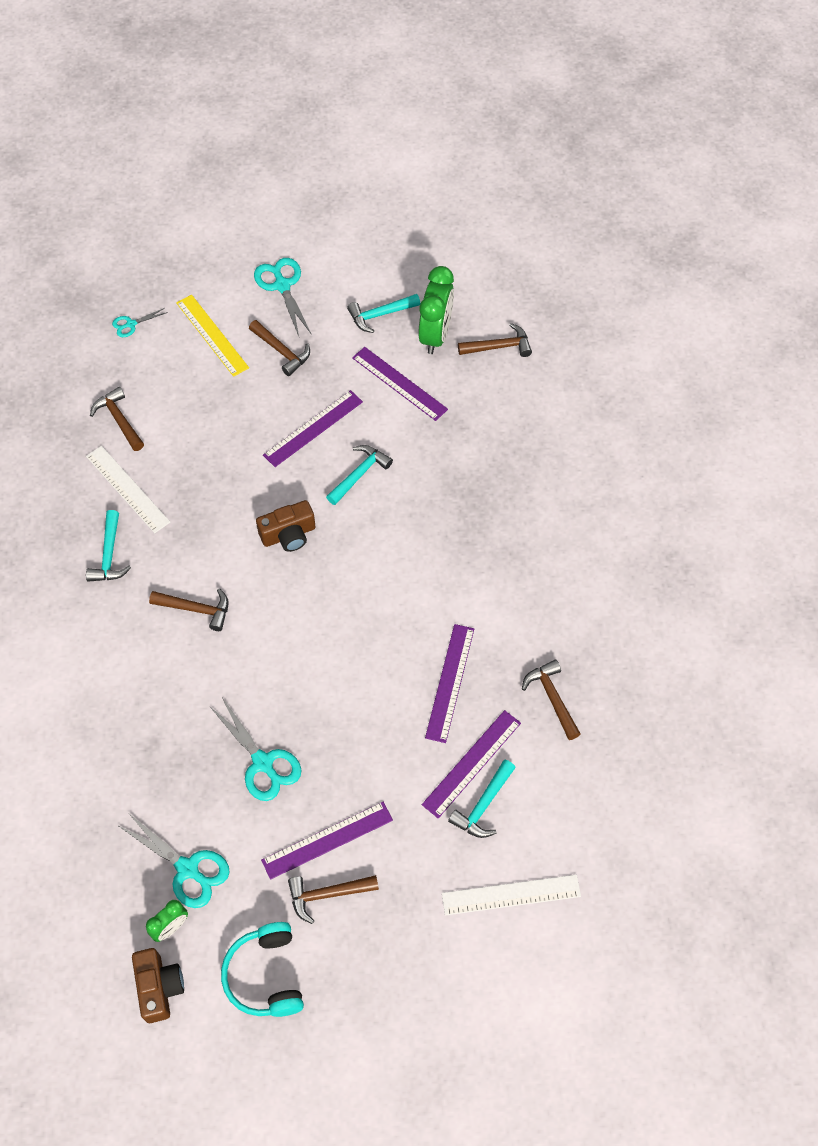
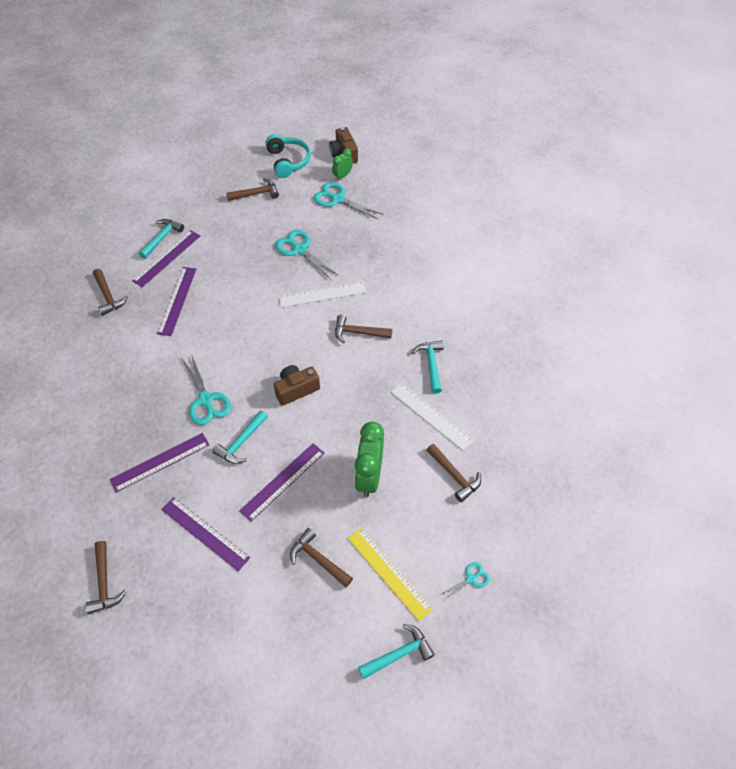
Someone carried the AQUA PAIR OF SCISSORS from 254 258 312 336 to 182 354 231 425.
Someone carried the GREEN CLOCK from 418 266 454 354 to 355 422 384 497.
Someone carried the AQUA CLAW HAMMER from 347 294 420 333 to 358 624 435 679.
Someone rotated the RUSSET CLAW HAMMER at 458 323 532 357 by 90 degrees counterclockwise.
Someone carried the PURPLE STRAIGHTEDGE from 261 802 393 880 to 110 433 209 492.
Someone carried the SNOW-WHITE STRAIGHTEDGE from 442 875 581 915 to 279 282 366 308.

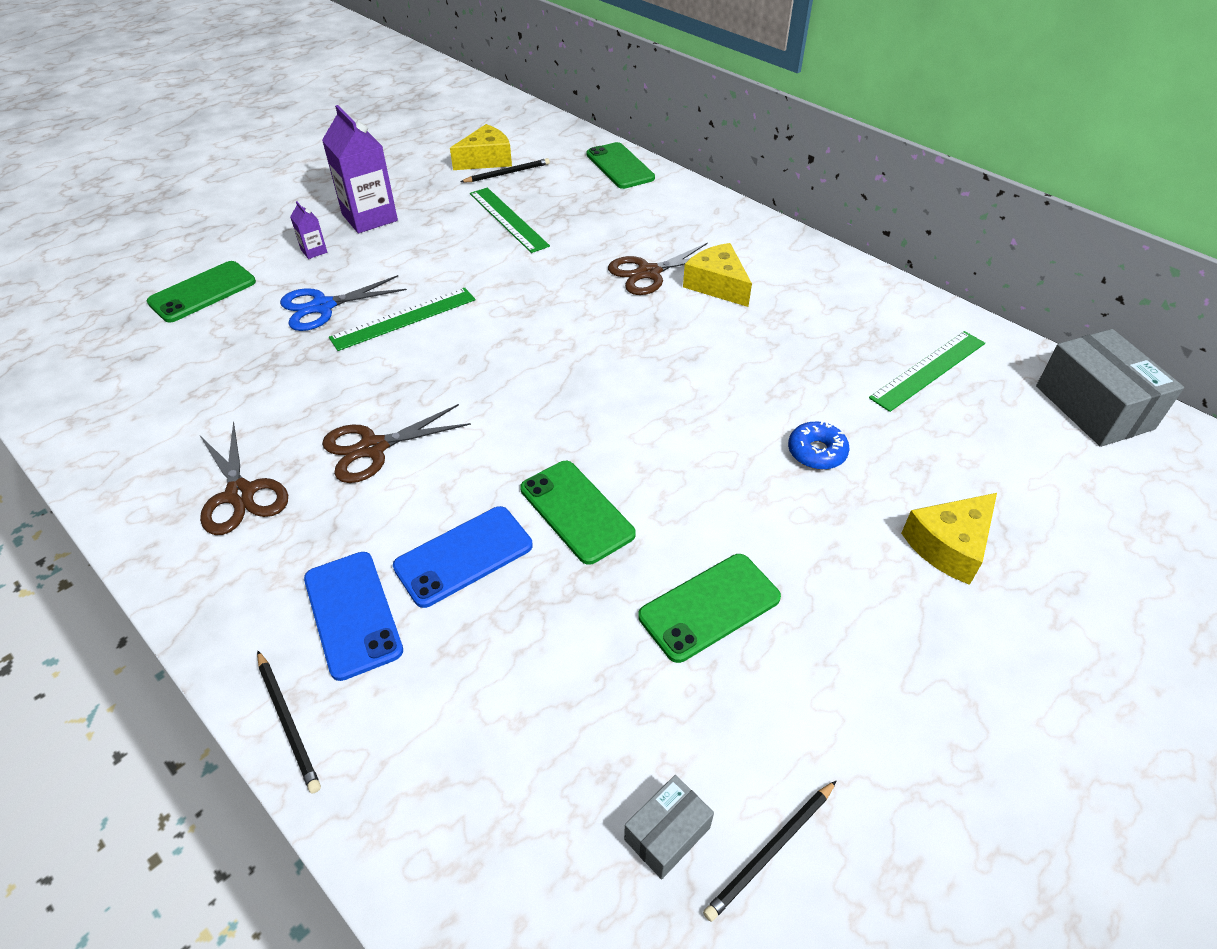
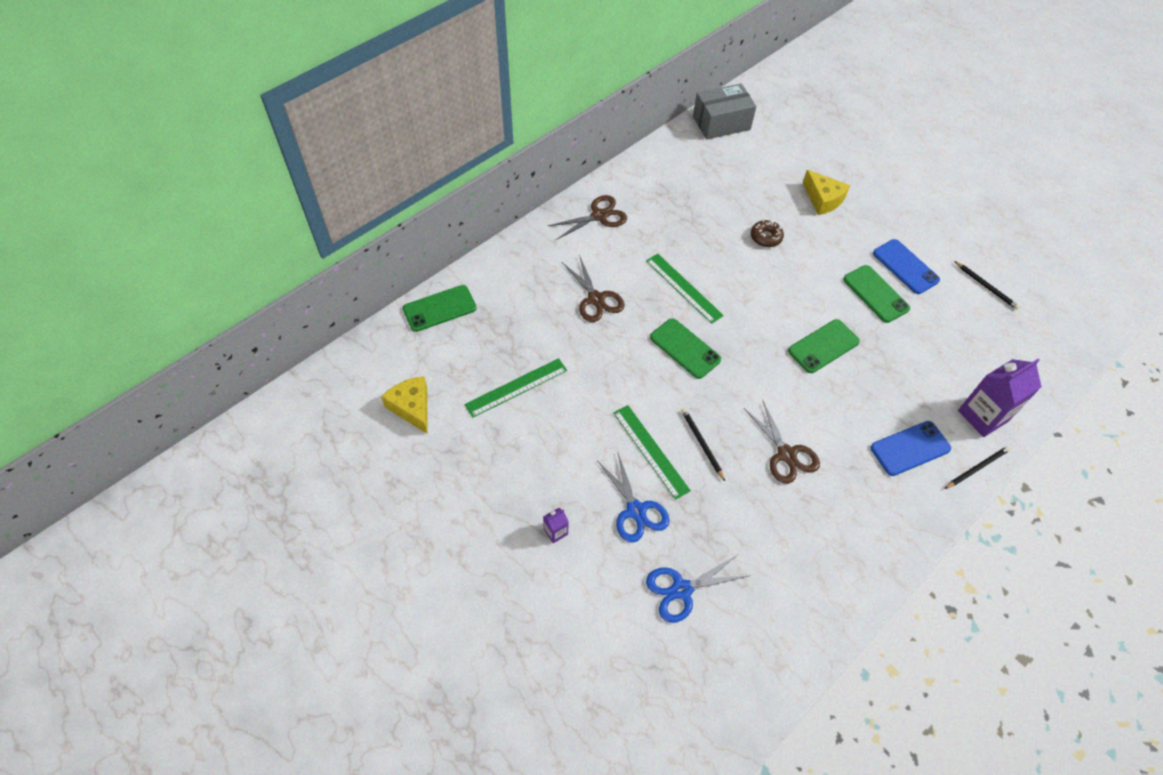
Someone carried the PURPLE MILK CARTON from 322 105 398 233 to 958 359 1041 437.
Someone carried the EBONY LEAD PENCIL from 460 158 550 182 to 681 408 725 481.
Someone took away the YELLOW CHEESE at 683 243 752 307.
Someone carried the GREEN MOBILE PHONE from 147 261 256 323 to 650 318 721 379.
Someone carried the GREEN STRAIGHTEDGE from 869 331 985 412 to 646 253 724 324.
Someone carried the RUSSET PAIR OF SCISSORS from 200 421 288 535 to 548 195 627 240.
Someone repainted the BLUE GLAZED DONUT at 788 421 850 470, which became the RUSSET GLAZED DONUT at 751 220 784 247.
Someone carried the BLUE MOBILE PHONE from 393 506 533 608 to 873 239 940 294.
Someone took away the GRAY PARCEL at 624 775 714 879.
Someone put down the BLUE PAIR OF SCISSORS at 646 554 751 623.

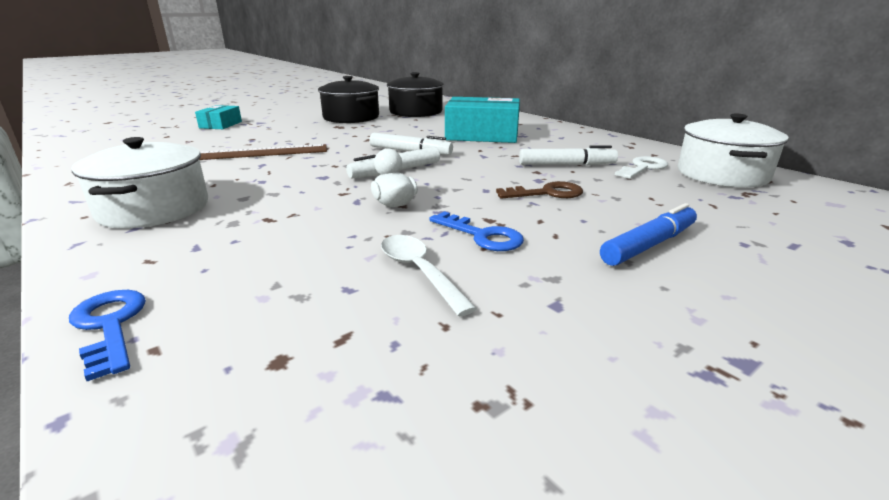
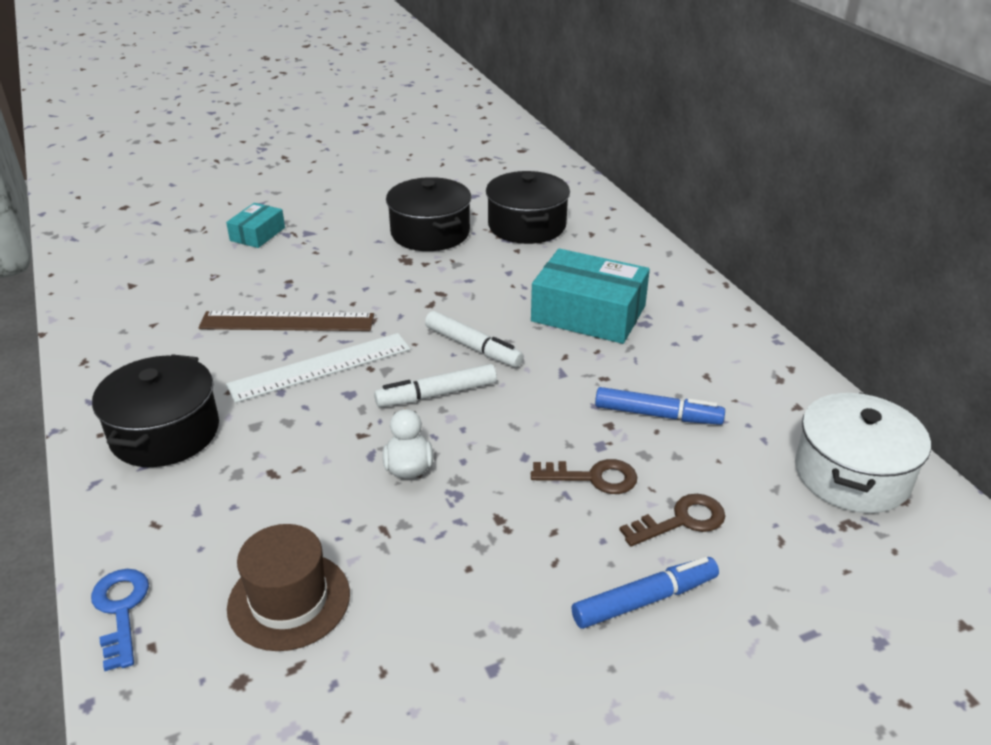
Someone repainted the SNOW-WHITE STOCKPOT at 72 137 208 228, which became the EBONY STOCKPOT at 92 354 219 467.
Someone repainted the SNOW-WHITE MARKER PEN at 519 145 618 165, which became the BLUE MARKER PEN at 595 387 725 425.
Someone took away the SNOW-WHITE LATCHKEY at 615 156 668 179.
Someone took away the BLUE LATCHKEY at 429 211 524 251.
Someone took away the SNOW-WHITE SPOON at 381 235 477 317.
Someone put down the SNOW-WHITE STRAIGHTEDGE at 226 333 410 403.
Someone put down the RUSSET LATCHKEY at 620 494 725 546.
Someone put down the RUSSET TOP HAT at 227 524 350 651.

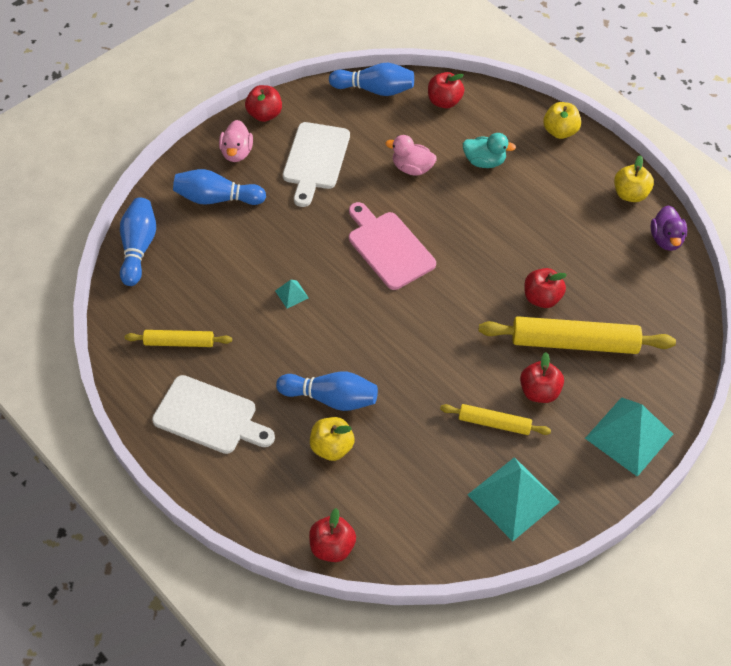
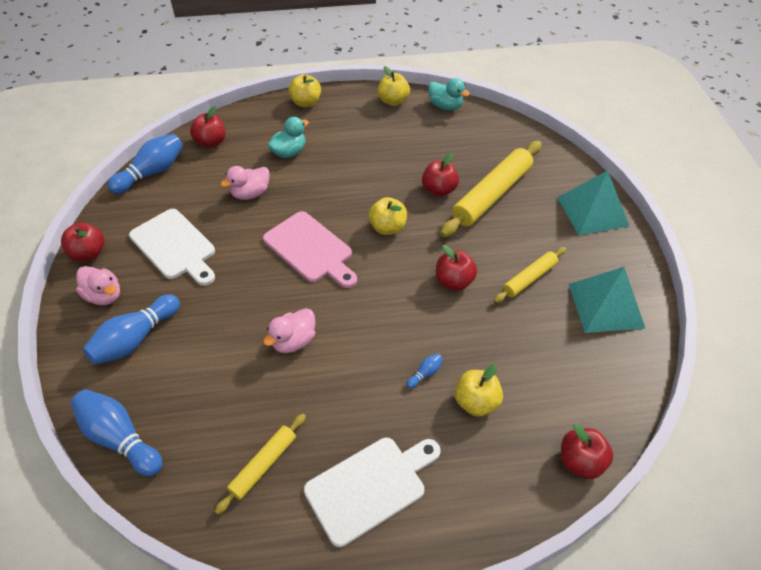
Someone rotated the ROSY BREAD BOARD at 349 202 436 290 by 135 degrees counterclockwise.
Someone repainted the PURPLE DUCK at 650 205 687 251, which became the AQUA DUCK at 428 78 470 110.
Someone swapped the AQUA PYRAMID SHAPE at 275 280 309 308 for the ROSY DUCK at 263 308 315 353.
Someone carried the SCARLET APPLE FRUIT from 520 352 564 403 to 436 245 477 291.
Someone scaled the BLUE TENPIN at 276 372 378 411 by 0.43.
Someone put down the YELLOW APPLE FRUIT at 368 197 407 235.

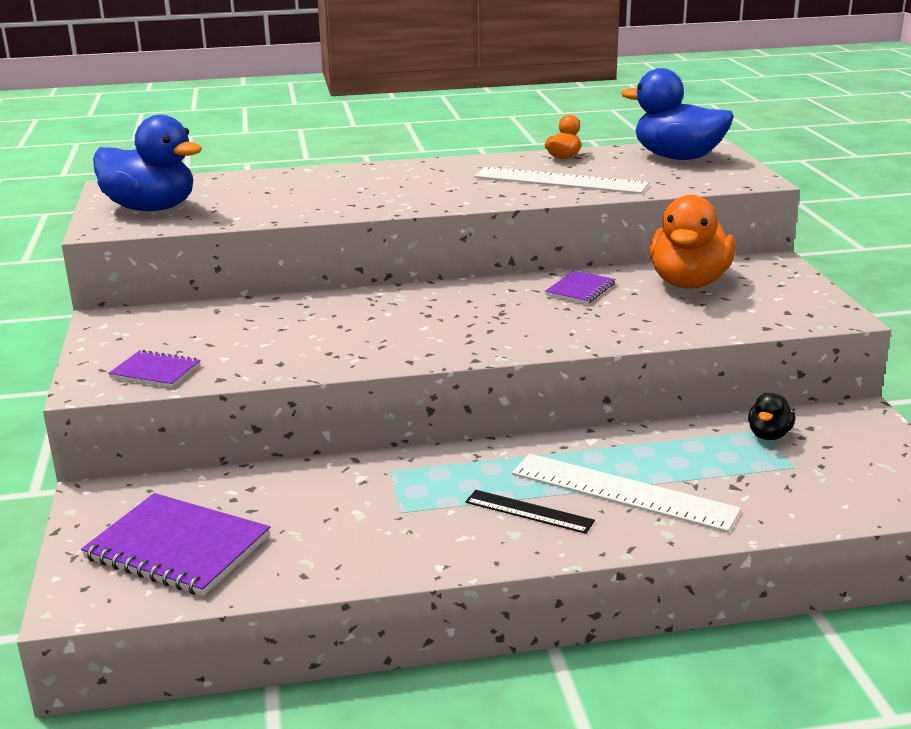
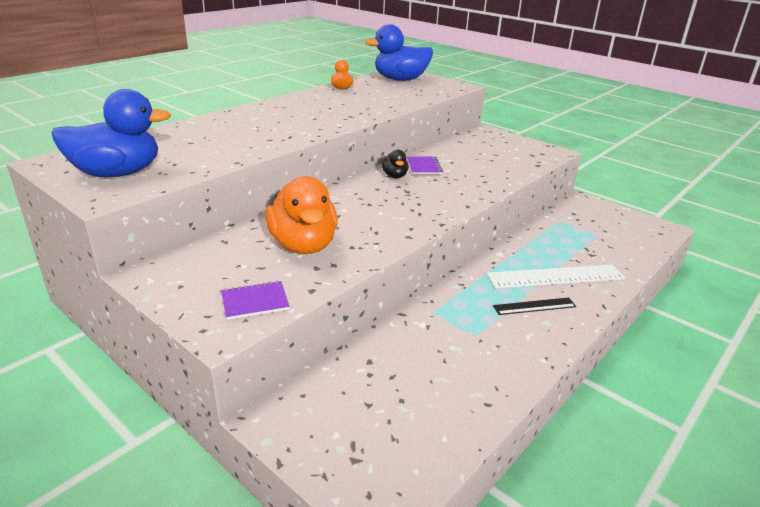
Someone took away the SNOW-WHITE STRAIGHTEDGE at 474 167 649 194.
Someone carried the ORANGE DUCK from 650 195 736 289 to 265 176 338 254.
Someone carried the EBONY DUCK from 748 393 796 440 to 382 150 408 178.
Someone took away the PURPLE NOTEPAD at 81 493 270 596.

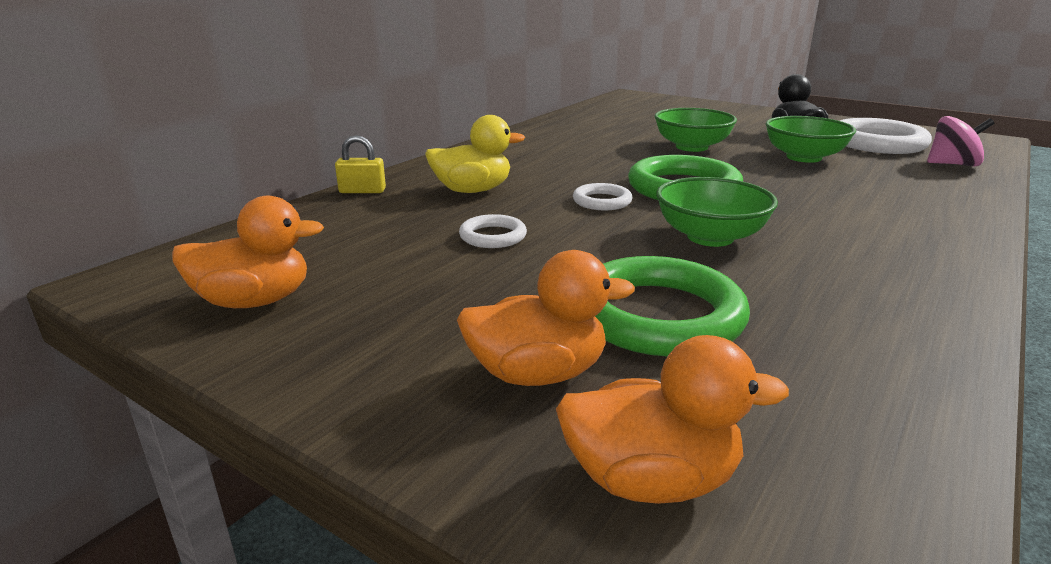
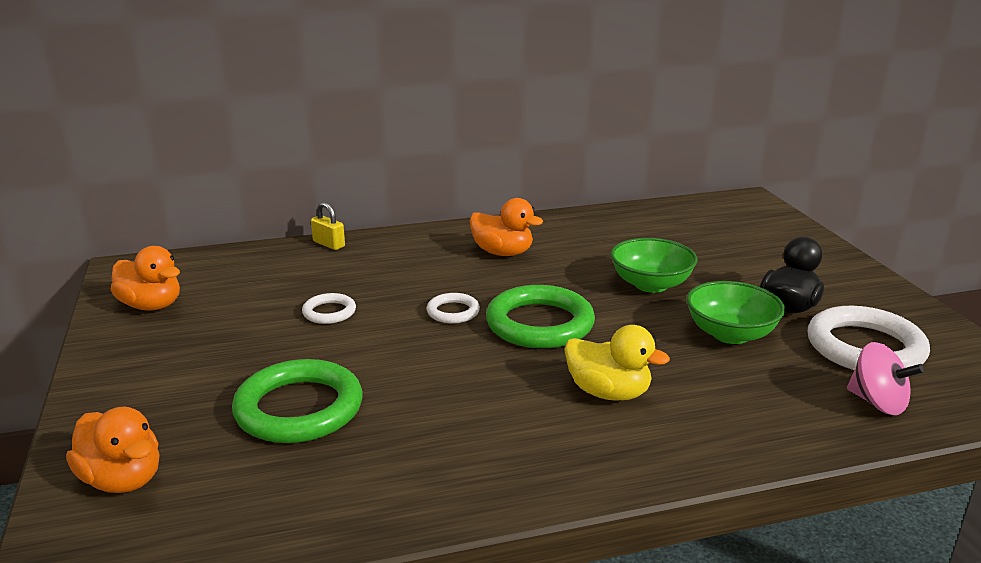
Someone carried the YELLOW DUCK from 425 115 525 193 to 564 325 670 401.
Someone took away the GREEN DEEP DISH at 656 177 778 247.
Someone carried the ORANGE DUCK from 457 250 635 386 to 469 198 543 256.

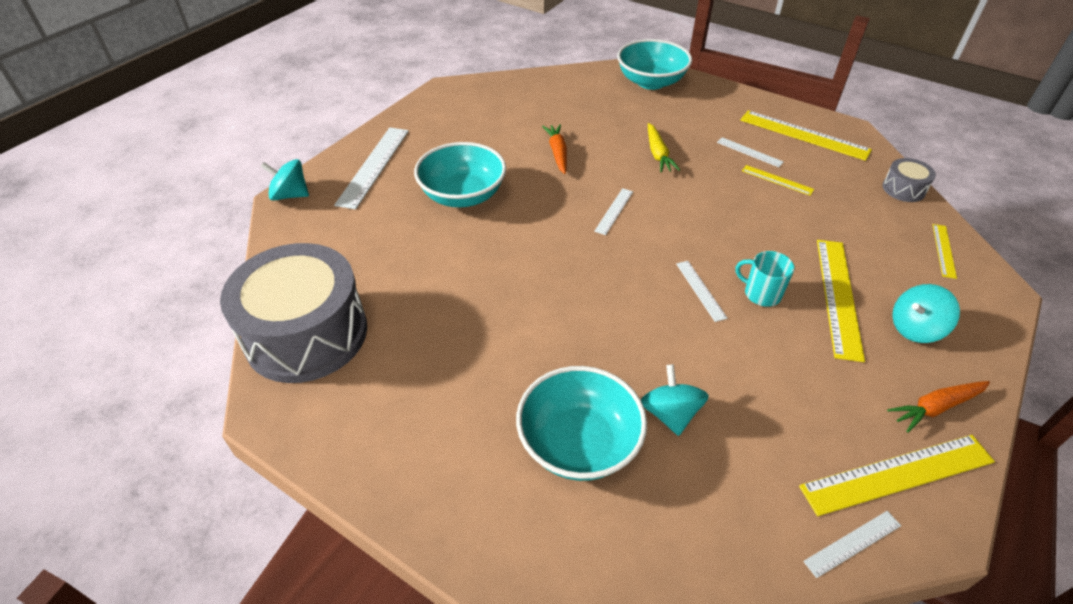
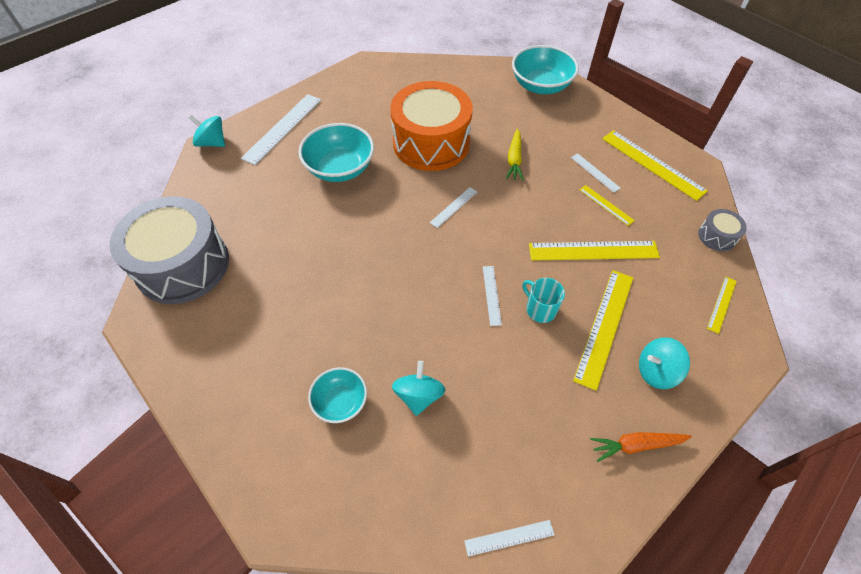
Someone swapped the ORANGE CARROT at 542 124 567 174 for the ORANGE TOY DRUM at 390 81 473 171.
Someone scaled the AQUA DEEP DISH at 516 366 647 481 by 0.59.
Someone carried the YELLOW STRAIGHTEDGE from 799 435 995 516 to 529 241 660 260.

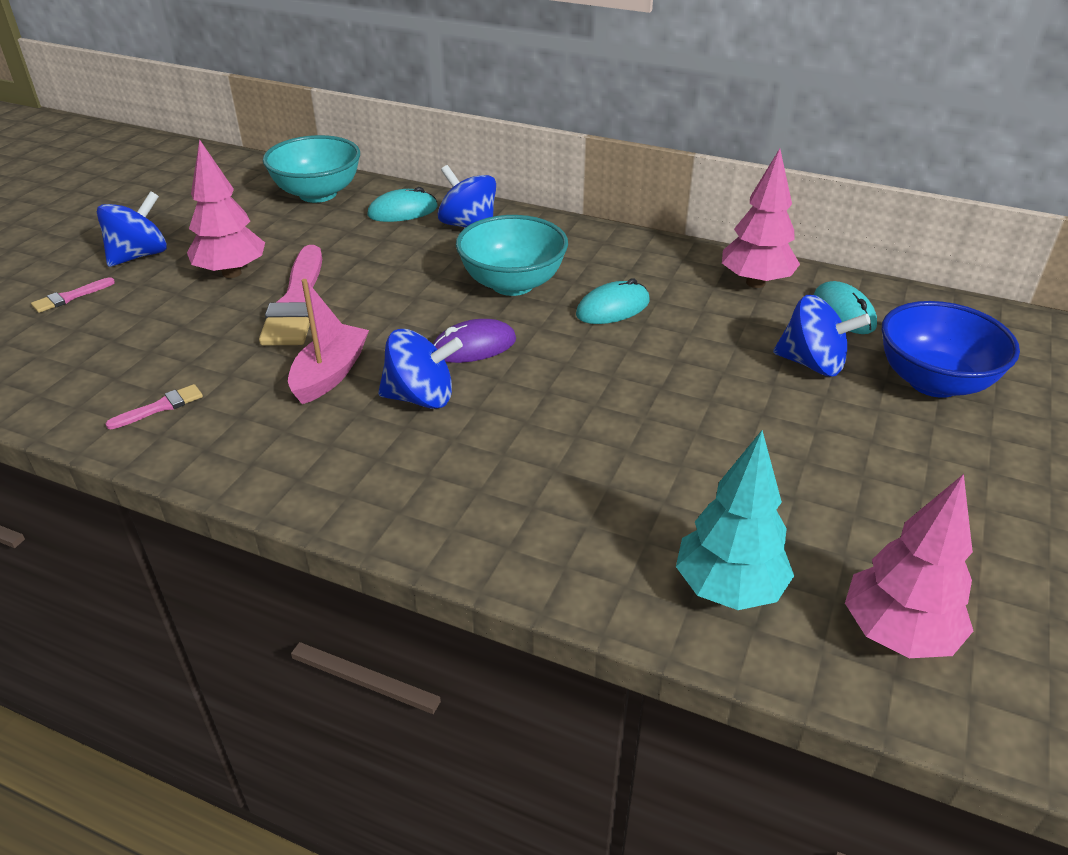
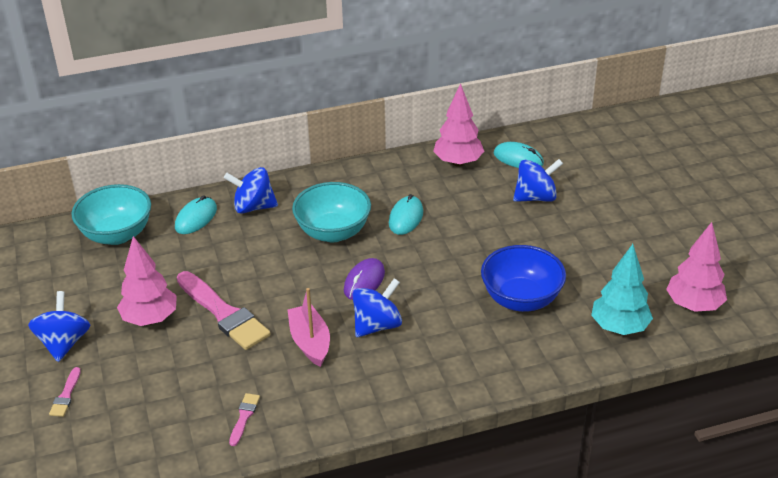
Someone carried the BLUE DEEP DISH from 882 301 1020 398 to 481 245 566 312.

